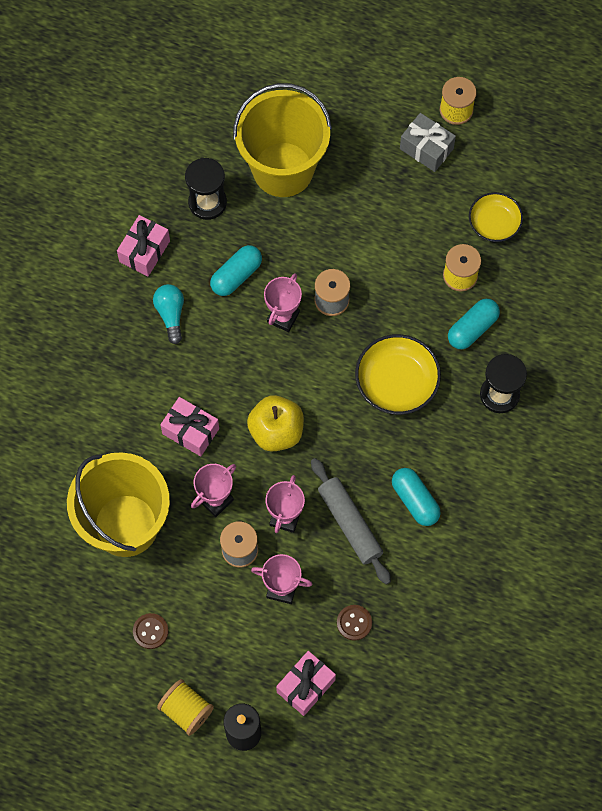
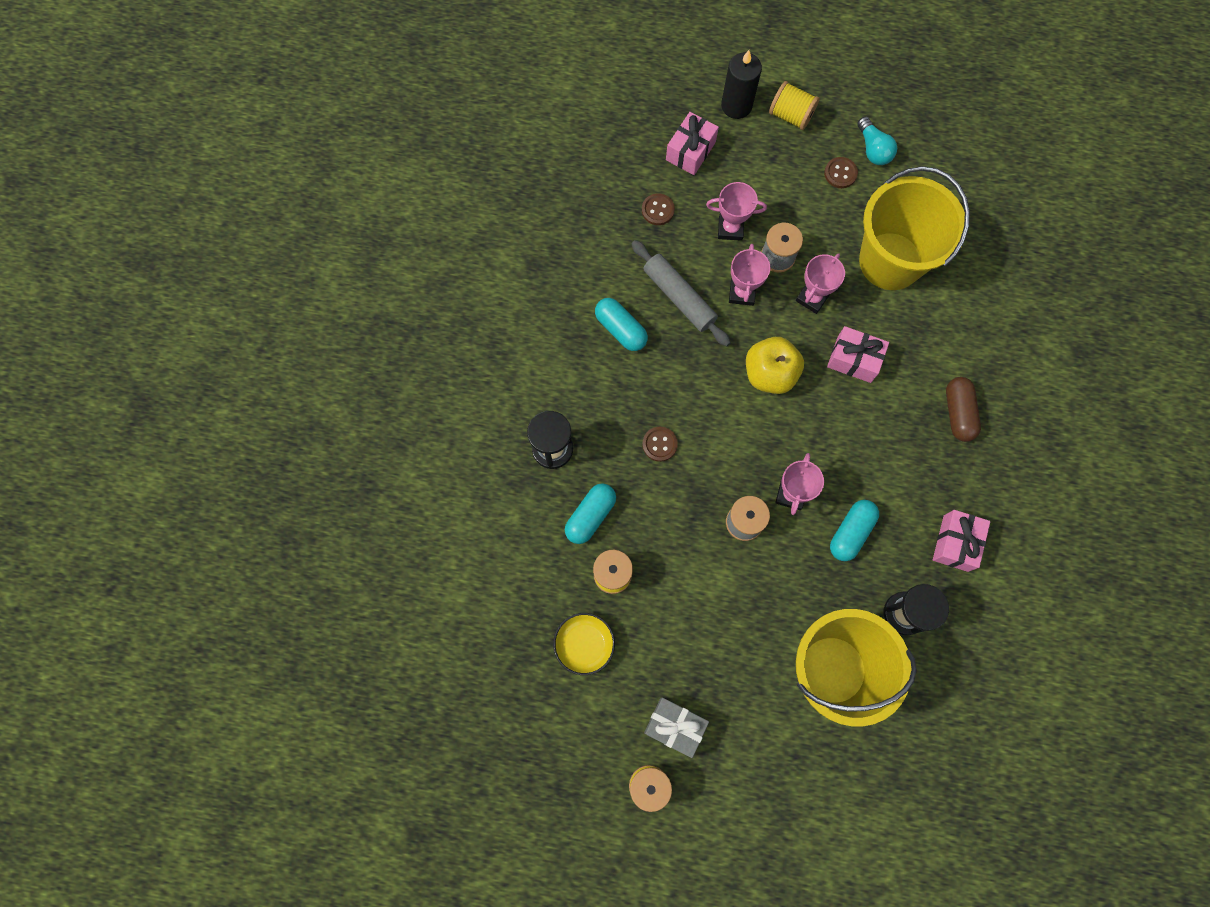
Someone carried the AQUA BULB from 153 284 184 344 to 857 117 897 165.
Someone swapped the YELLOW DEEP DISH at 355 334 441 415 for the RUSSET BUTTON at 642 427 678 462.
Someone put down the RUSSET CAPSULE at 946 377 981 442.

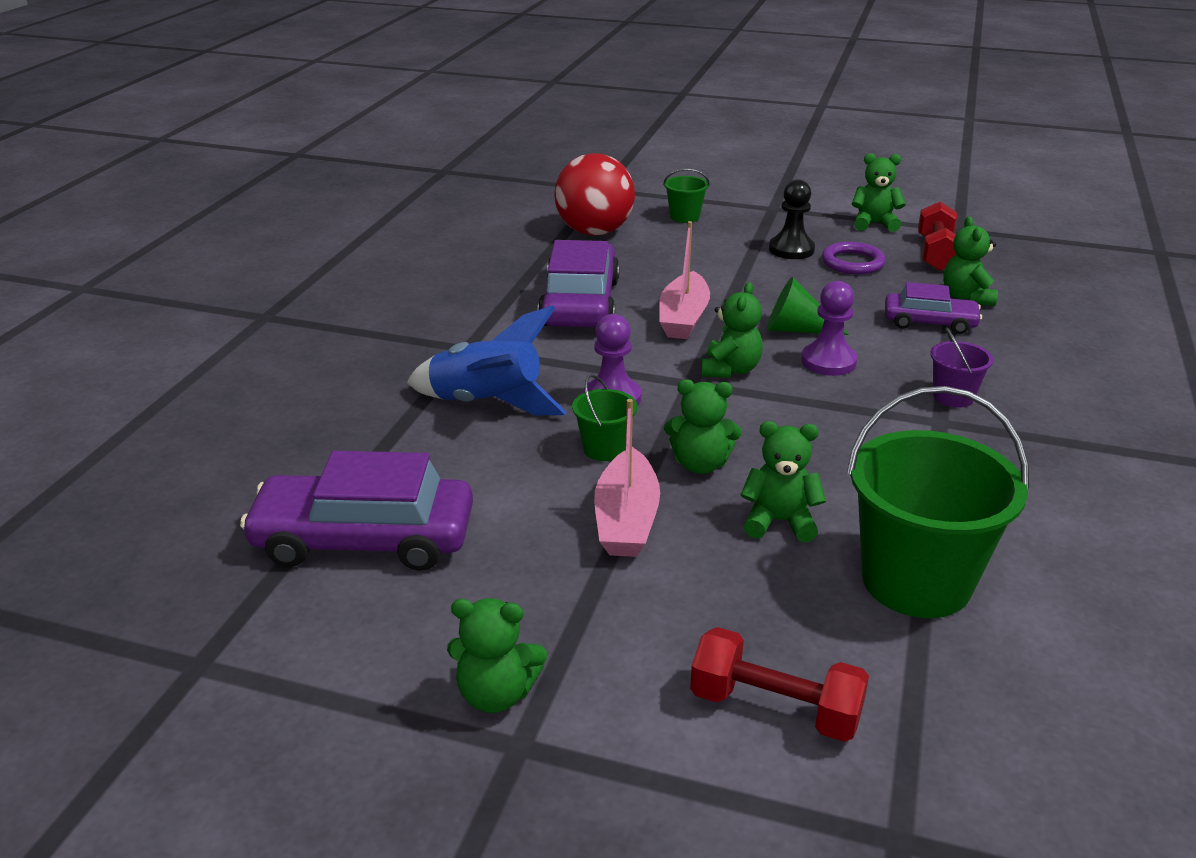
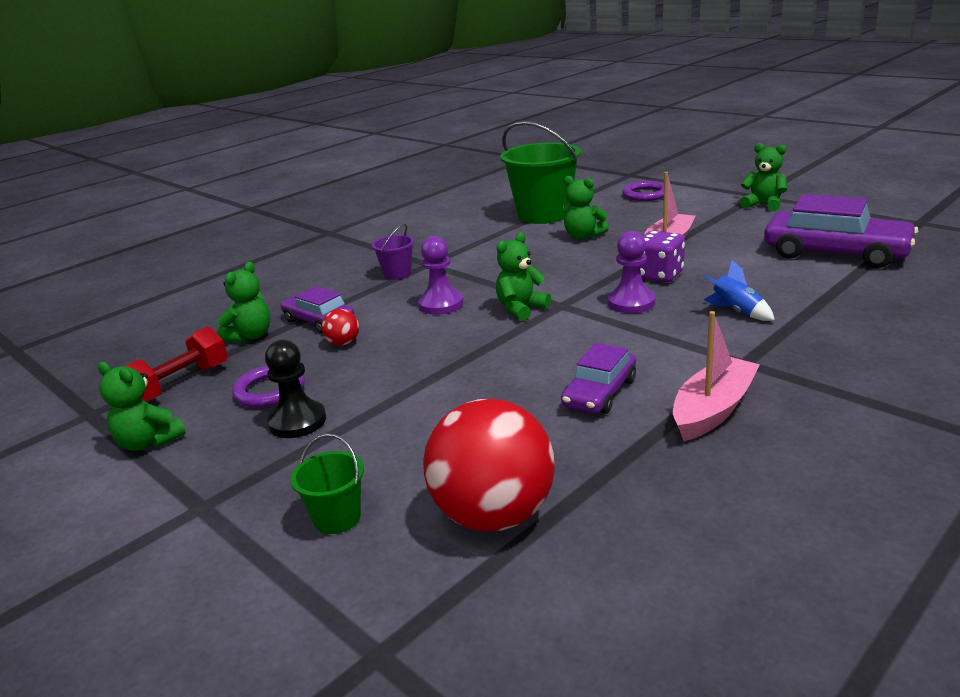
Someone carried the ROSY BOAT from 659 221 710 339 to 673 311 760 441.
Someone scaled the PURPLE TOY CAR at 538 240 619 327 by 0.58.
Someone took away the GREEN CONE SHAPE at 767 277 849 335.
Someone scaled the BLUE ROCKET at 407 305 567 415 by 0.54.
Someone swapped the GREEN SAND BUCKET at 572 374 637 461 for the PURPLE DICE at 640 231 685 282.
Someone took away the GREEN TEDDY at 664 379 742 474.
Someone swapped the SCARLET DUMBBELL at 690 627 869 742 for the PURPLE HOOP at 622 181 664 201.
Someone put down the SCARLET BALL at 322 309 359 346.

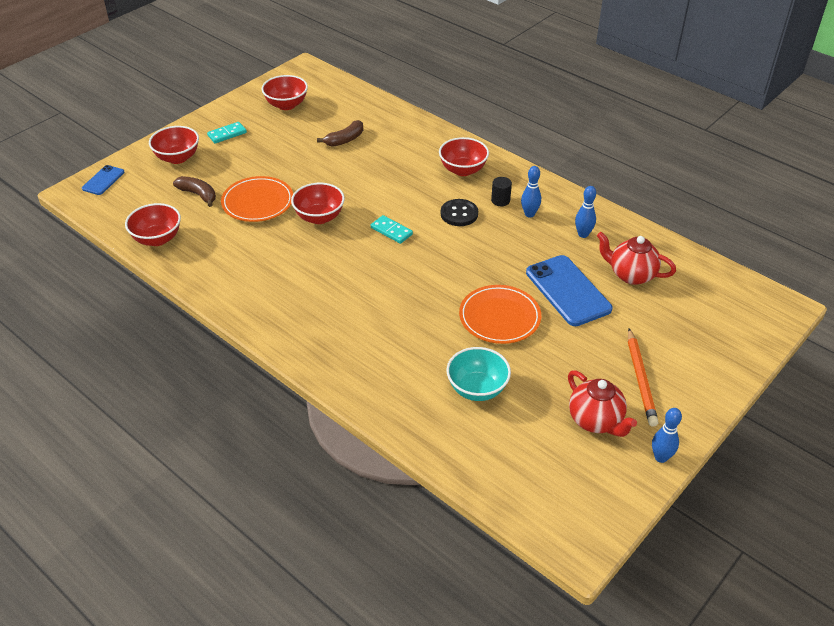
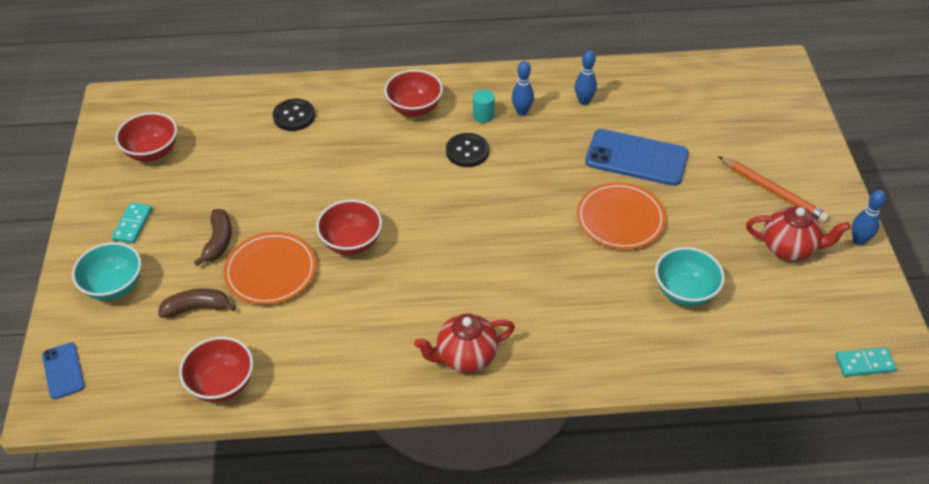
Someone carried the RUSSET TOY BANANA from 317 120 363 147 to 194 209 232 266.
Someone repainted the SCARLET DEEP DISH at 149 126 199 164, which became the AQUA DEEP DISH at 72 242 141 301.
Someone repainted the EBONY CYLINDER SHAPE at 491 177 512 206, which became the AQUA CYLINDER SHAPE at 473 89 495 123.
Someone carried the AQUA DOMINO from 371 215 413 244 to 835 347 897 377.
Someone carried the SCARLET CHINA TEAPOT from 597 232 676 285 to 414 314 515 373.
Someone put down the EBONY BUTTON at 273 99 315 131.

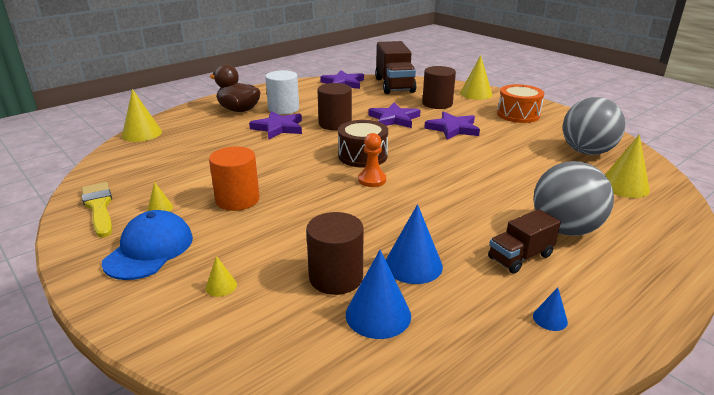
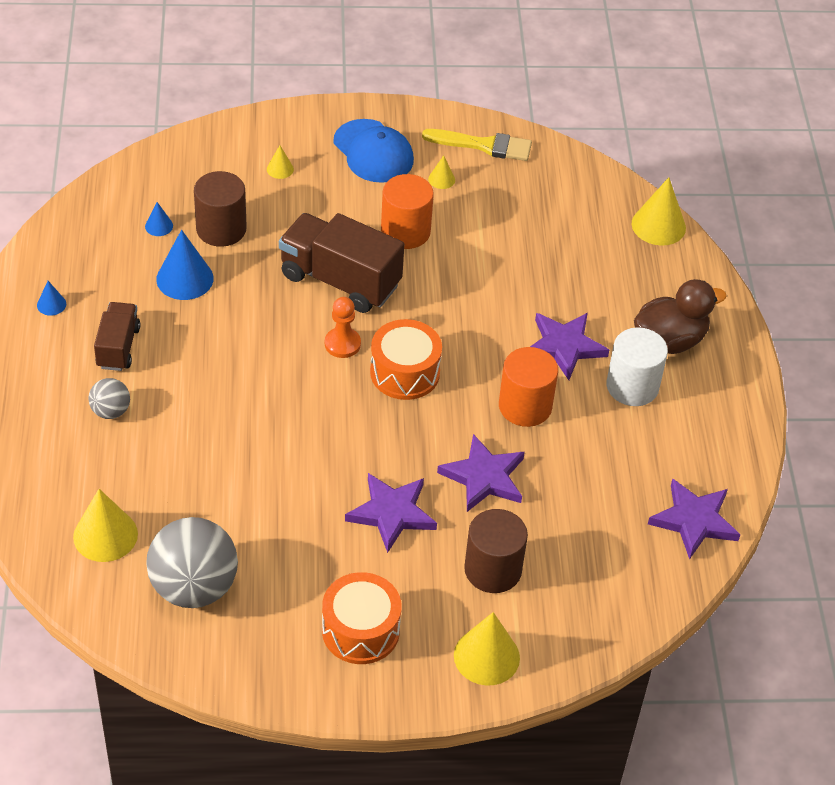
Someone carried the RUSSET TRUCK from 375 41 417 94 to 279 213 404 313.
Someone repainted the RUSSET CYLINDER SHAPE at 317 83 352 130, which became the ORANGE CYLINDER SHAPE at 499 347 558 427.
Someone repainted the RUSSET TOY DRUM at 338 120 388 167, which became the ORANGE TOY DRUM at 370 319 442 400.
Someone scaled the GRAY BALL at 533 161 614 236 by 0.49.
Someone scaled the BLUE CONE SHAPE at 346 250 411 339 by 0.50.

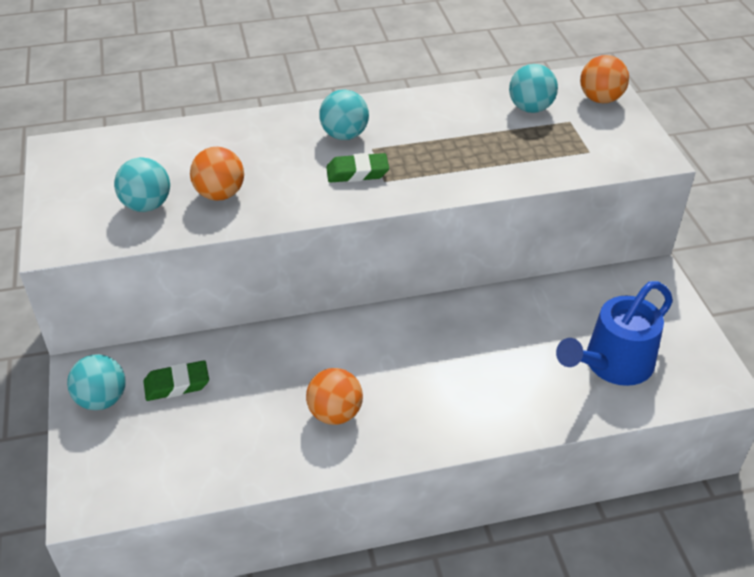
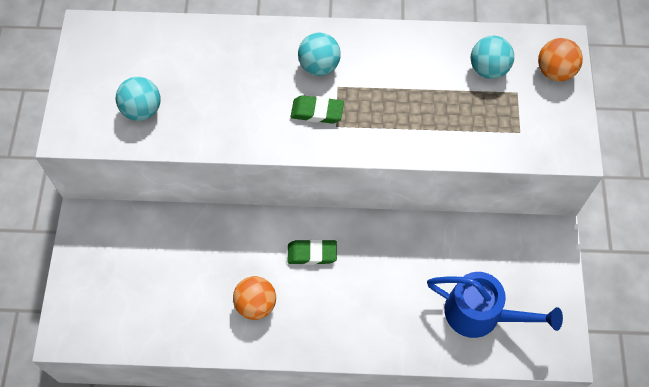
Someone took away the ORANGE BALL at 190 147 244 201.
Someone rotated the BLUE WATERING POT at 556 281 673 386 by 135 degrees counterclockwise.
Someone took away the AQUA BALL at 67 354 125 410.
Someone carried the GREEN GUM ERASER from 143 360 209 401 to 288 239 337 265.

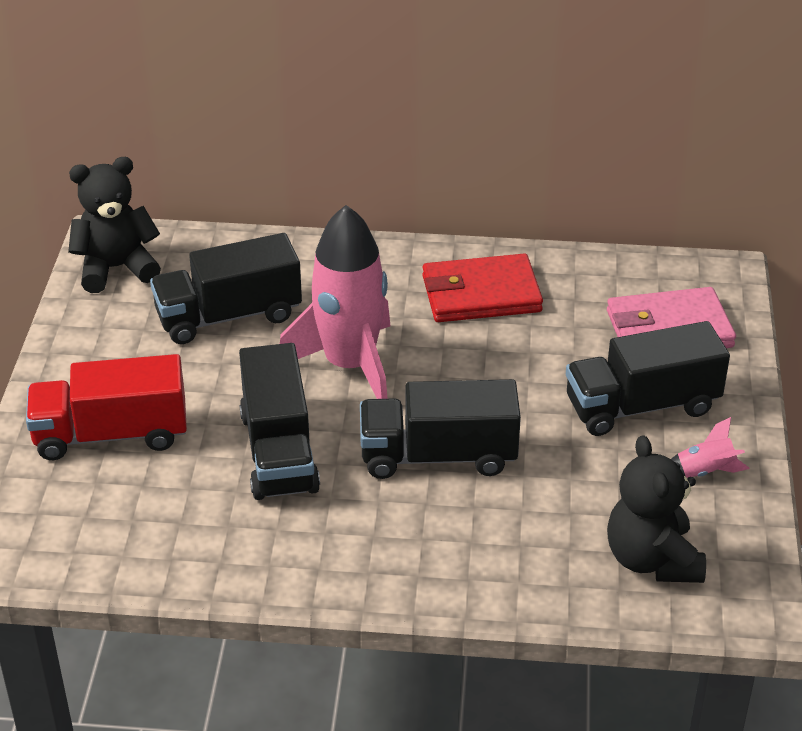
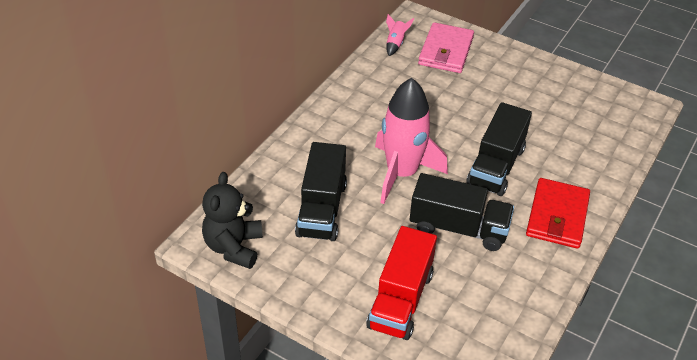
Someone carried the SCARLET CARD WALLET from 422 254 543 322 to 526 178 590 249.
Someone took away the EBONY TRUCK at 566 321 730 436.
Someone carried the ROSY ROCKET from 671 417 749 478 to 386 14 414 56.
Someone took away the EBONY TEDDY at 607 435 706 583.

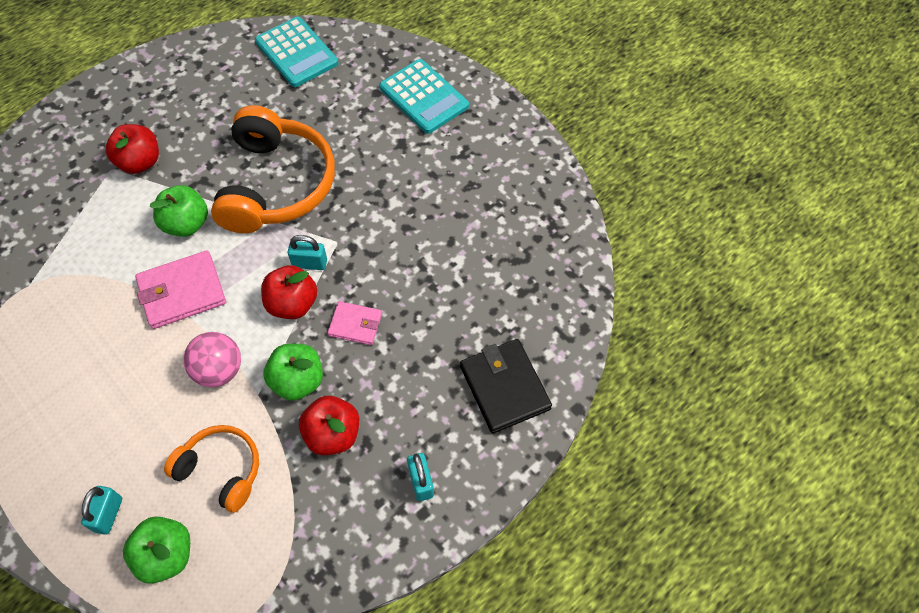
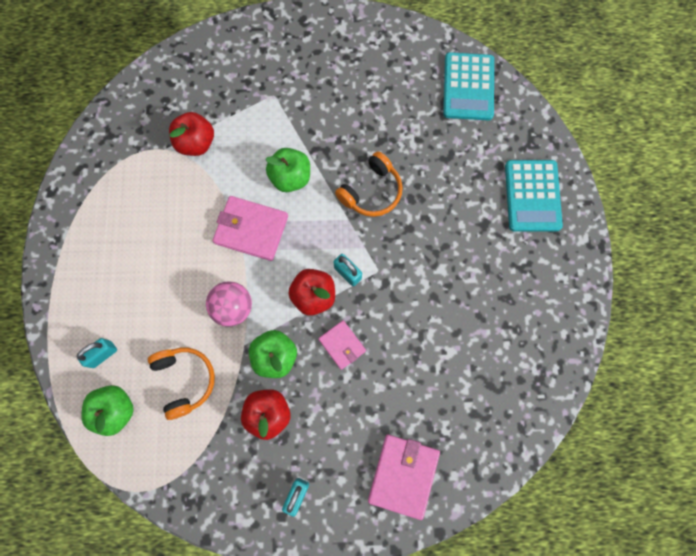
Someone scaled the ORANGE HEADPHONES at 211 105 335 233 by 0.56.
Someone carried the SCARLET APPLE FRUIT from 105 124 159 174 to 169 112 214 156.
Someone repainted the EBONY CARD WALLET at 460 339 552 433, which became the ROSY CARD WALLET at 368 434 440 520.

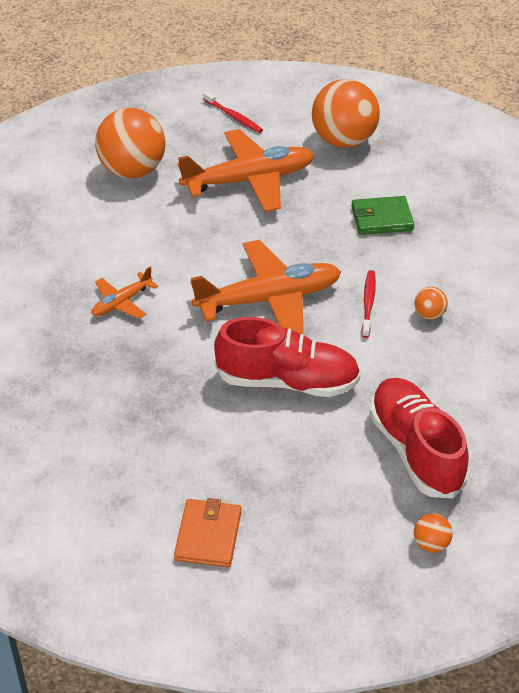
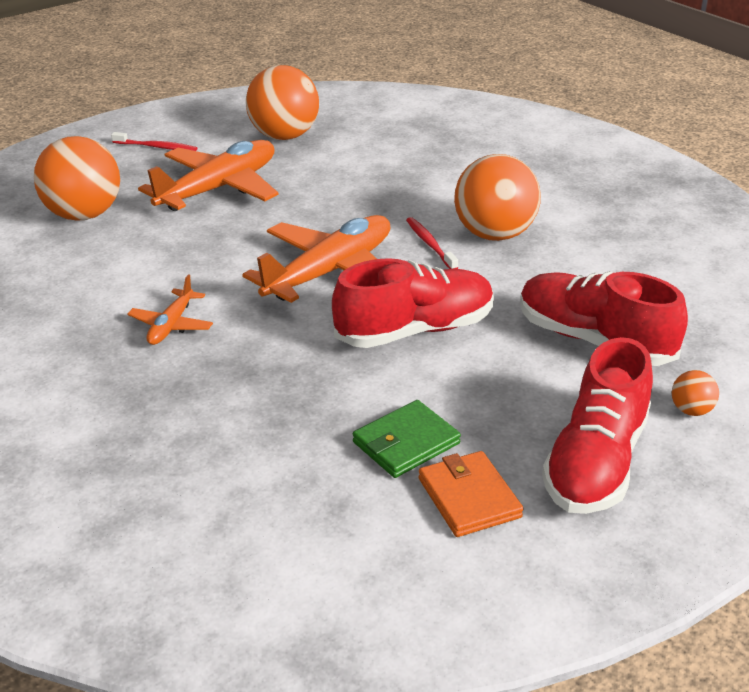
Someone carried the GREEN CARD WALLET from 351 196 414 235 to 353 400 461 478.
Someone scaled the ORANGE BALL at 414 287 448 320 by 2.34.
Someone put down the SCARLET SHOE at 542 337 653 514.

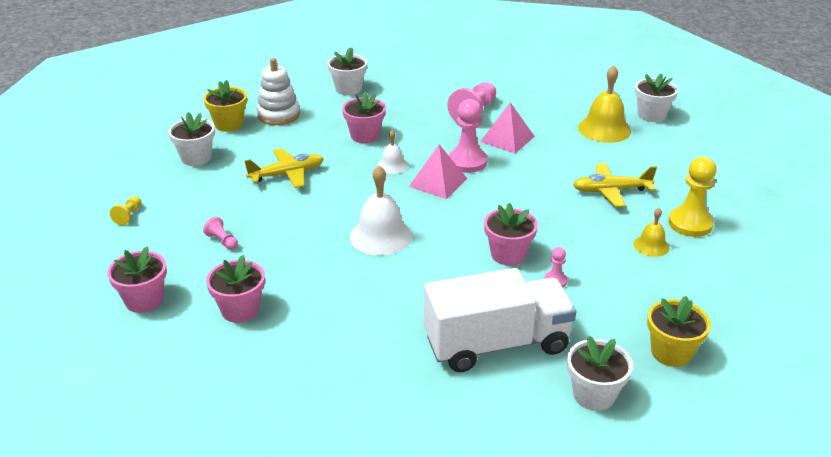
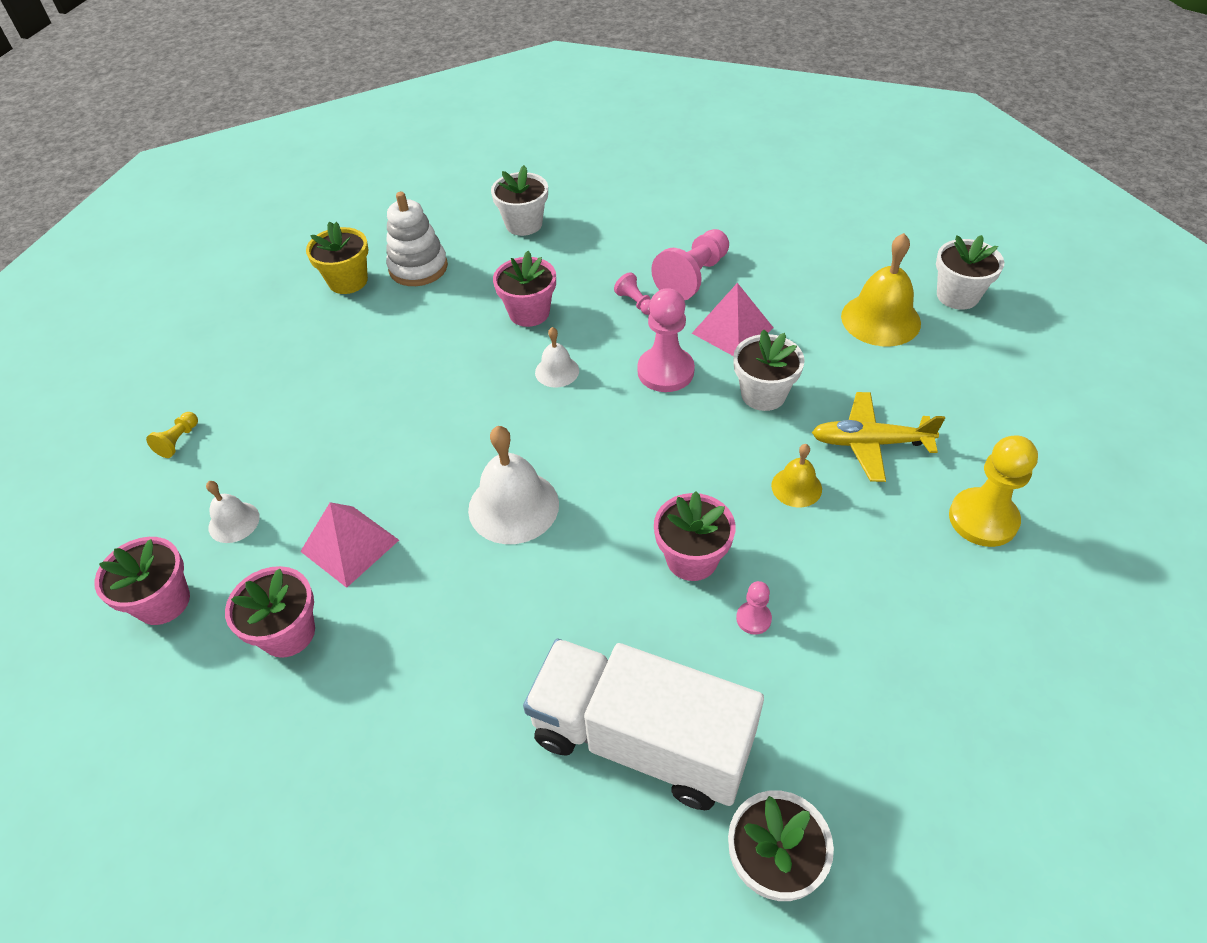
Someone carried the SNOW-WHITE POTTED PLANT from 168 112 215 166 to 733 329 805 411.
Someone carried the ROSY PYRAMID SHAPE from 409 144 467 199 to 300 502 399 588.
Someone took away the YELLOW TOY PLANE at 245 148 324 188.
Someone carried the YELLOW HAND BELL from 634 208 669 257 to 771 444 822 507.
Someone carried the ROSY PAWN from 203 217 238 250 to 614 272 651 315.
Someone rotated the SNOW-WHITE TRUCK at 424 268 576 372 by 150 degrees counterclockwise.
Someone took away the YELLOW POTTED PLANT at 647 296 711 367.
Someone put down the SNOW-WHITE HAND BELL at 206 481 260 543.

